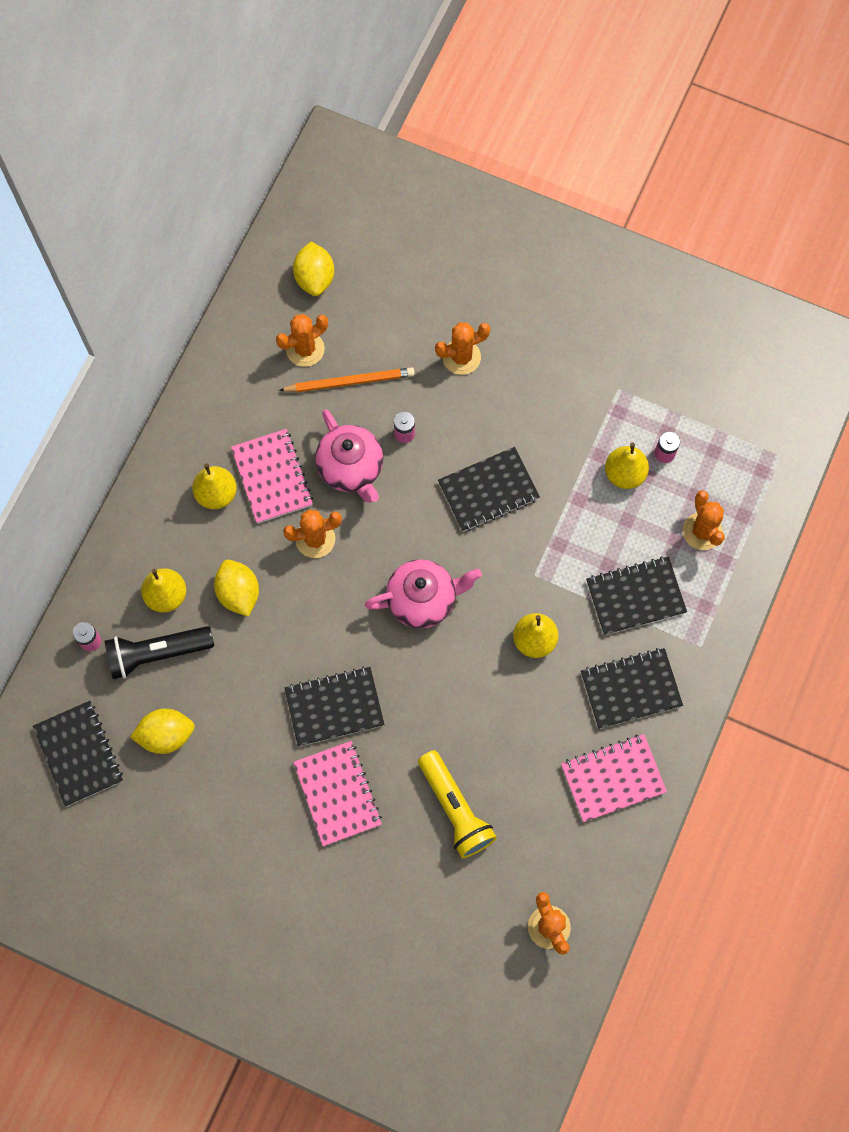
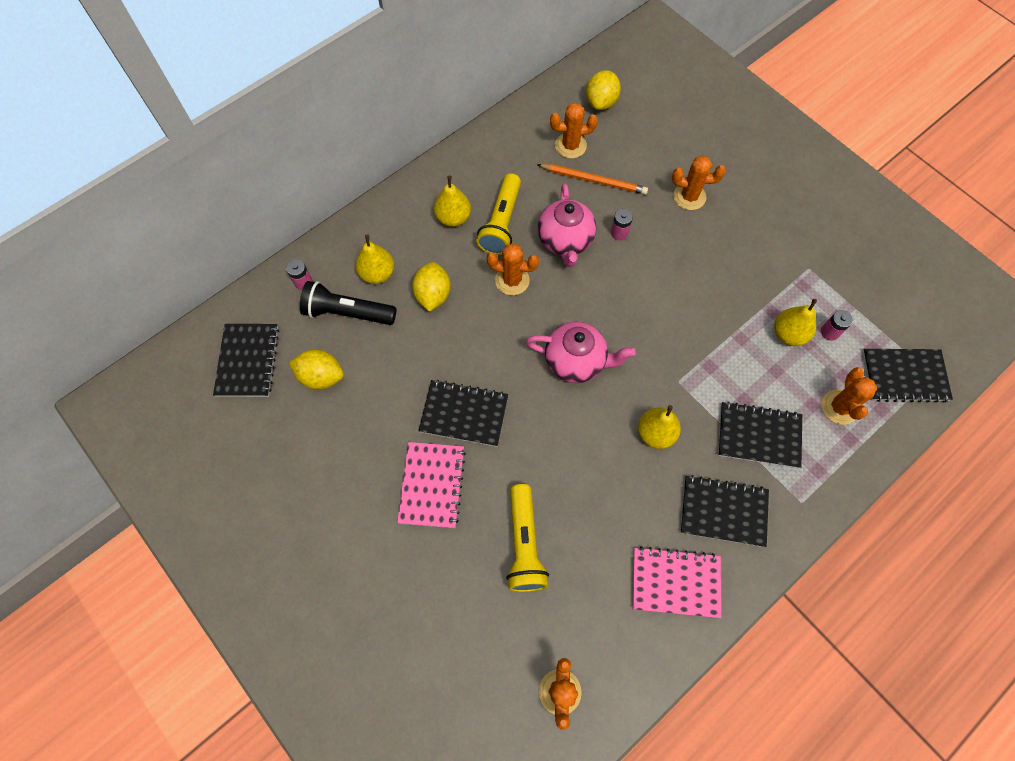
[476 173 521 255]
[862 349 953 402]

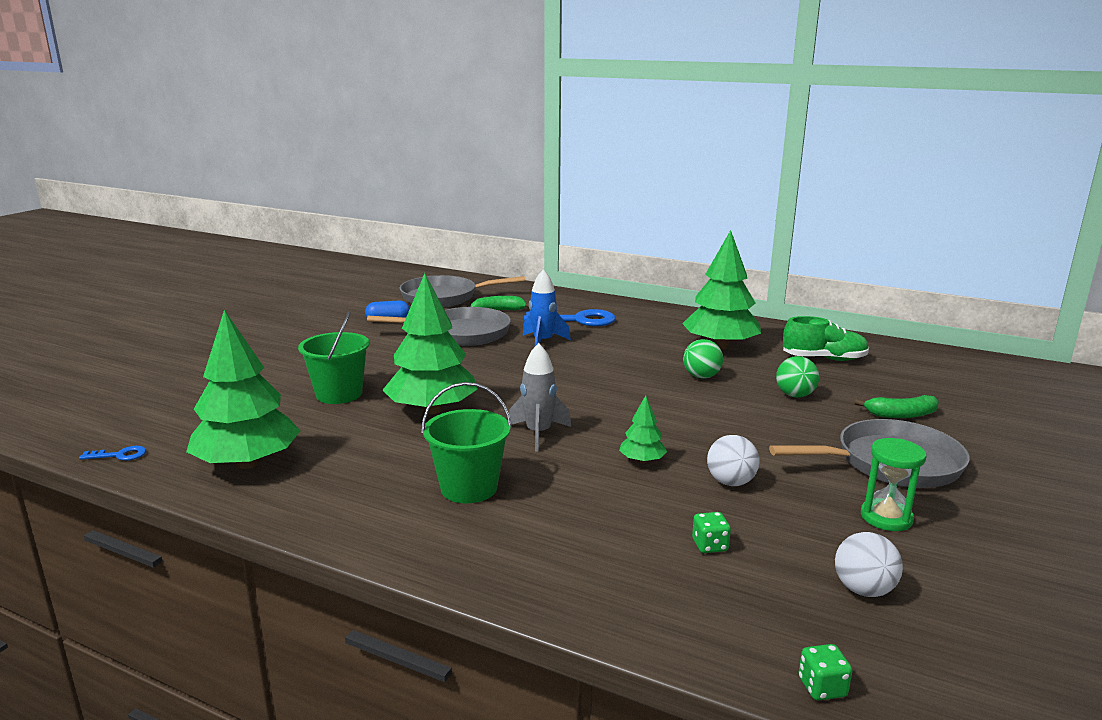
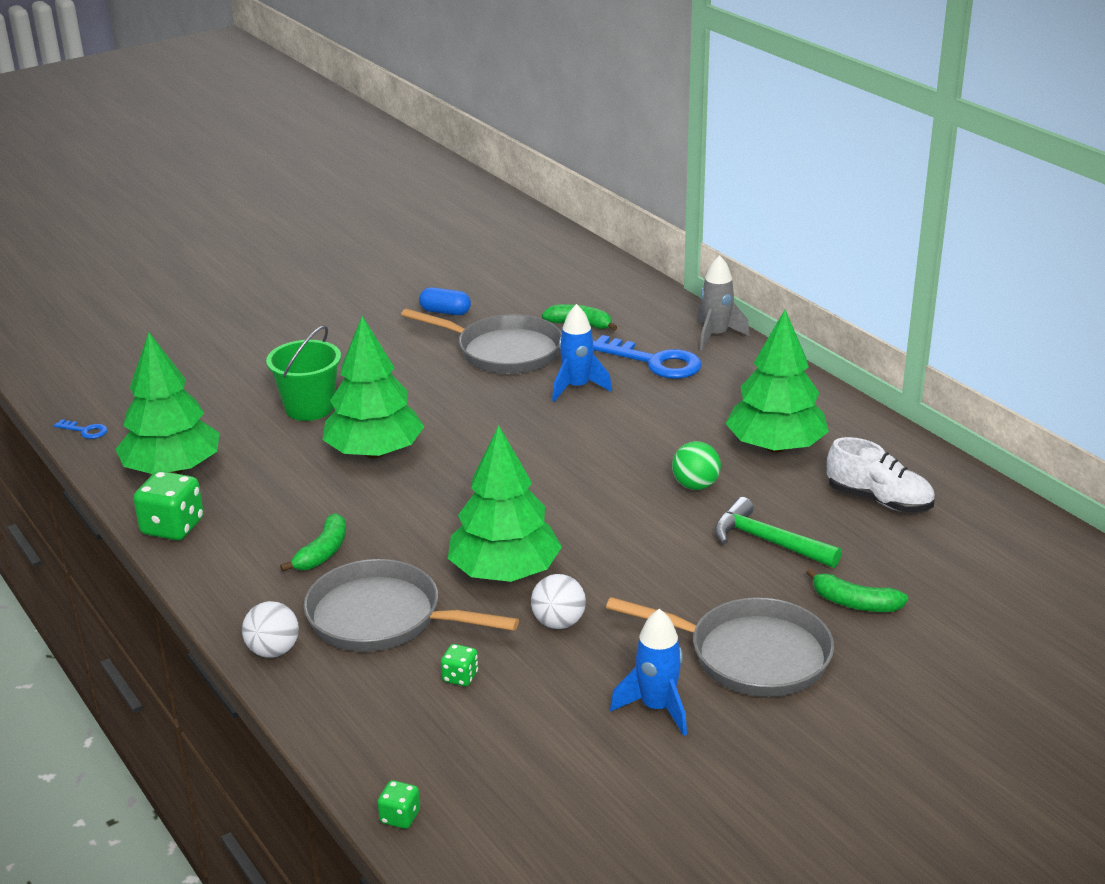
[133 471 204 540]
[242 601 299 658]
[280 513 346 572]
[304 559 519 652]
[448 425 562 582]
[610 609 687 736]
[697 255 750 350]
[714 497 842 568]
[827 437 935 512]

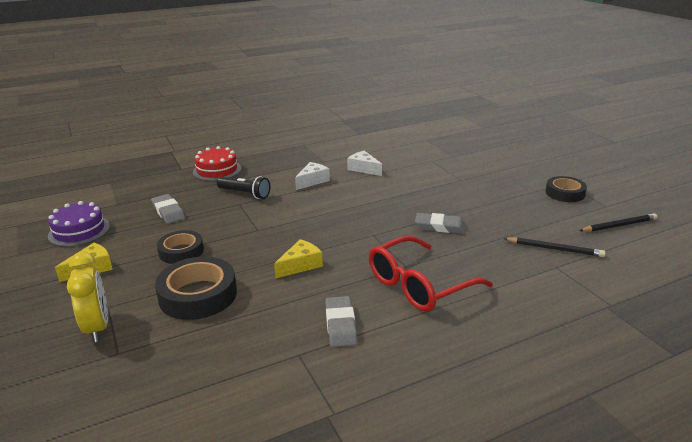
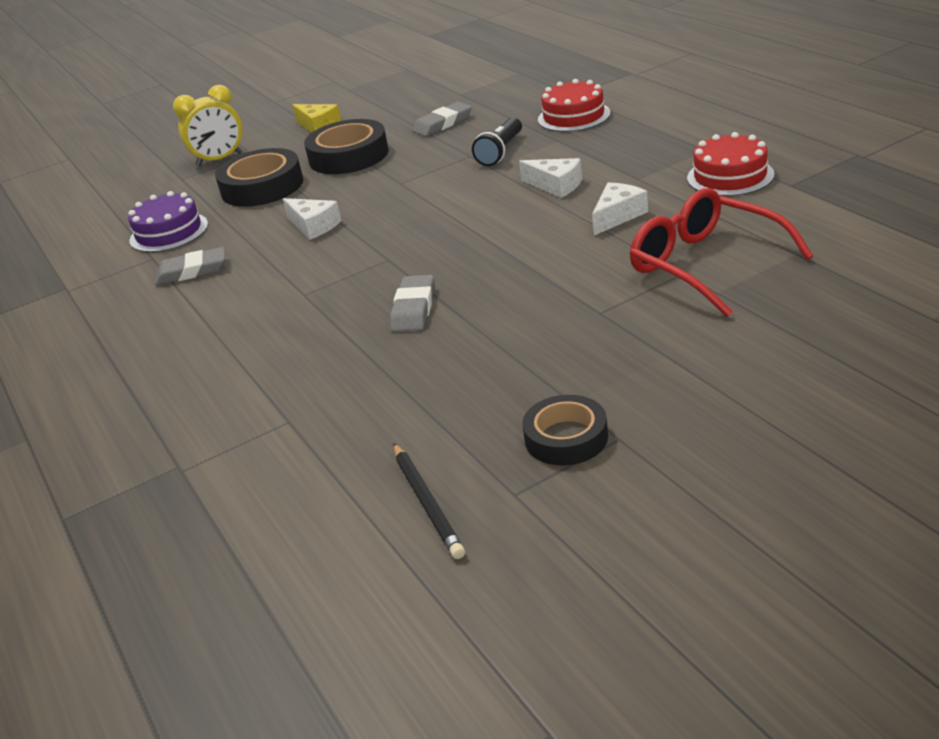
[128 191 208 252]
[283 198 341 240]
[304 119 389 174]
[630 188 814 317]
[687 132 775 196]
[503 237 606 257] (first image)

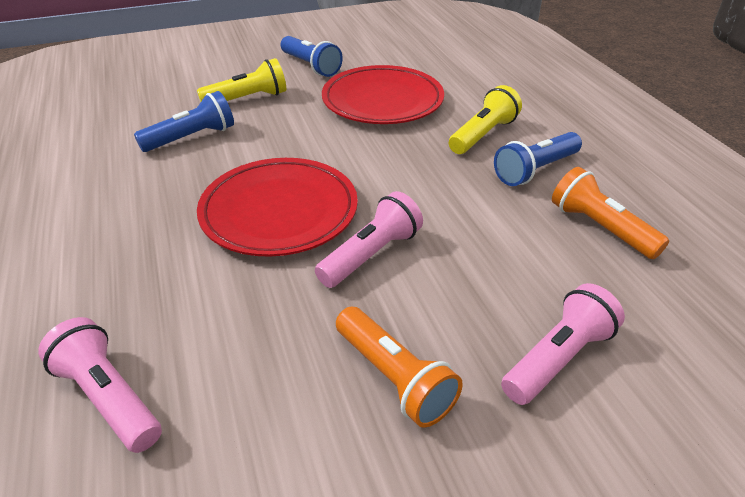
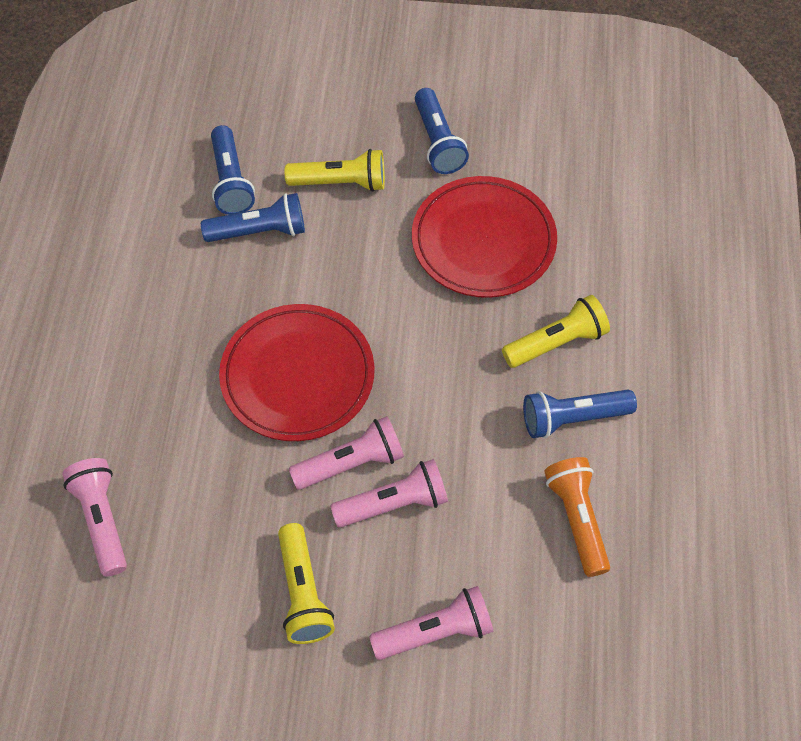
[211 125 255 215]
[278 523 335 644]
[330 459 448 528]

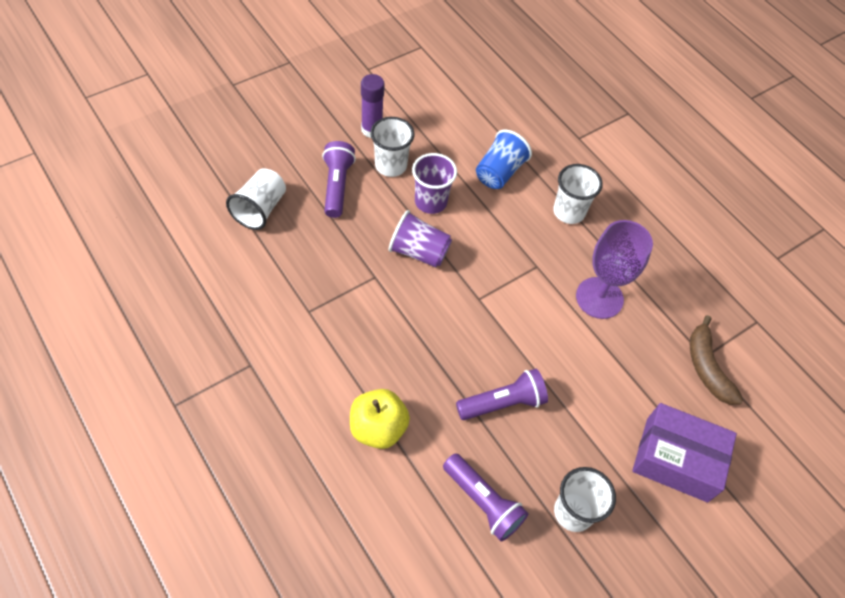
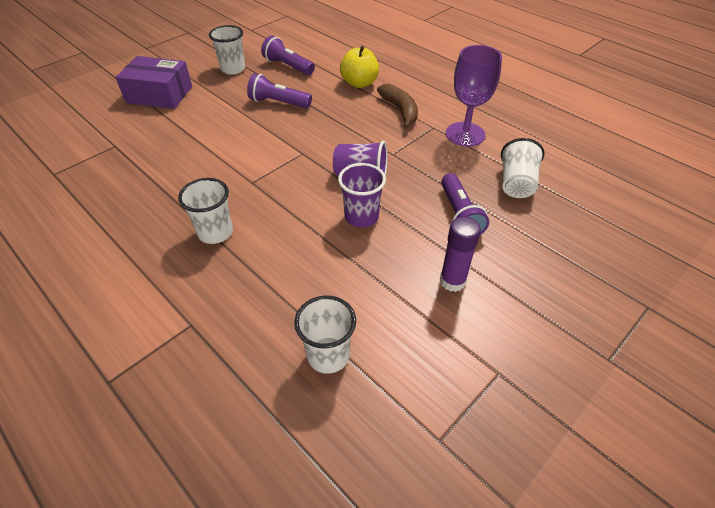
[247 73 312 108]
[294 295 356 374]
[377 84 418 129]
[446 45 502 147]
[476 130 532 189] (first image)

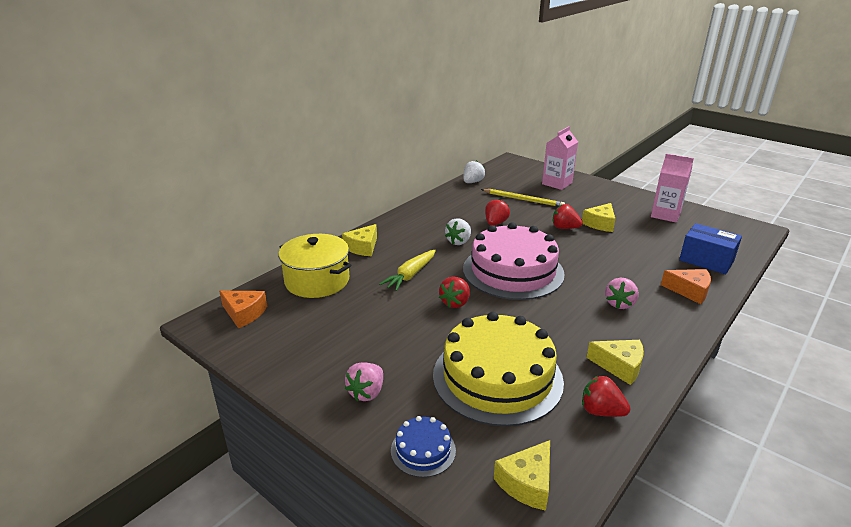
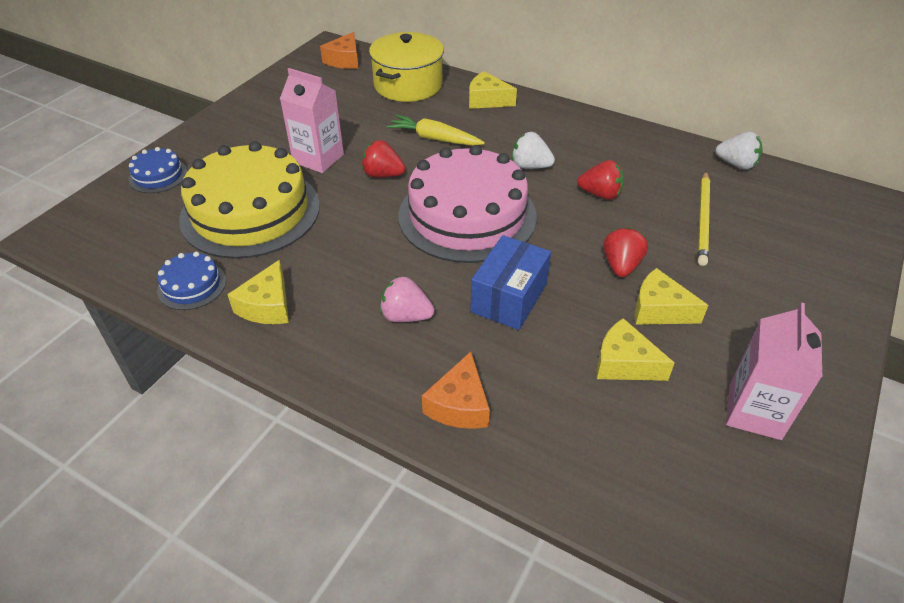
[157 252 226 310]
[280 68 344 173]
[470 235 551 330]
[596 318 675 381]
[345 362 383 401] (first image)

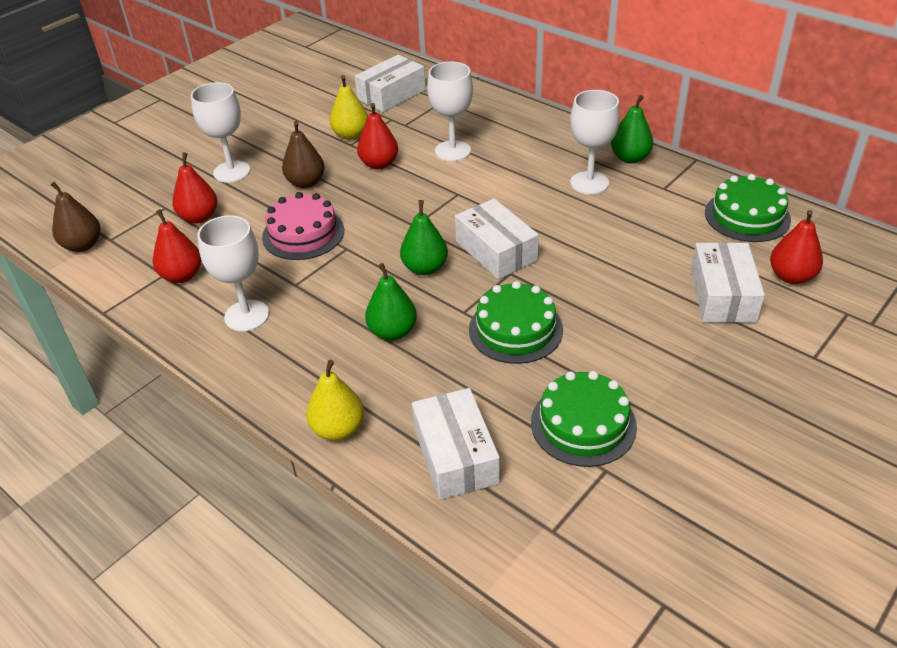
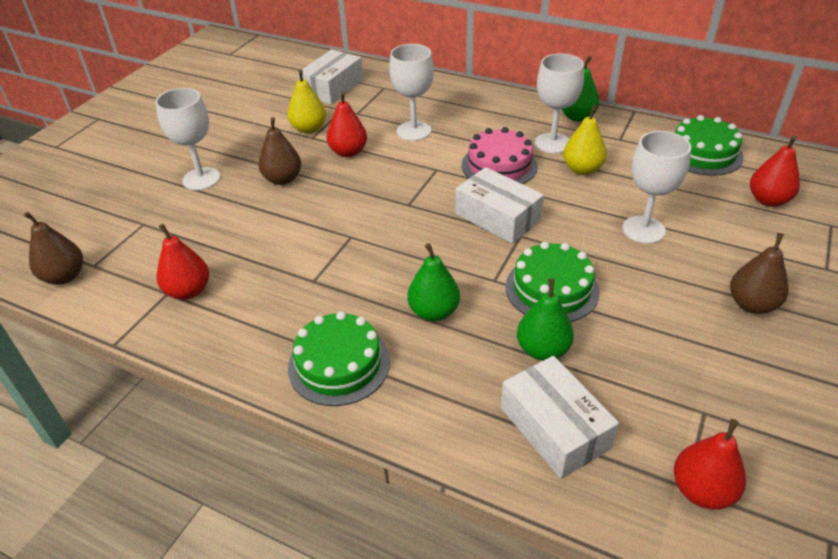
[288 311 390 406]
[462 127 538 184]
[517 278 574 361]
[563 104 607 175]
[622 131 691 244]
[674 419 746 510]
[730 233 788 314]
[691 242 765 323] (first image)

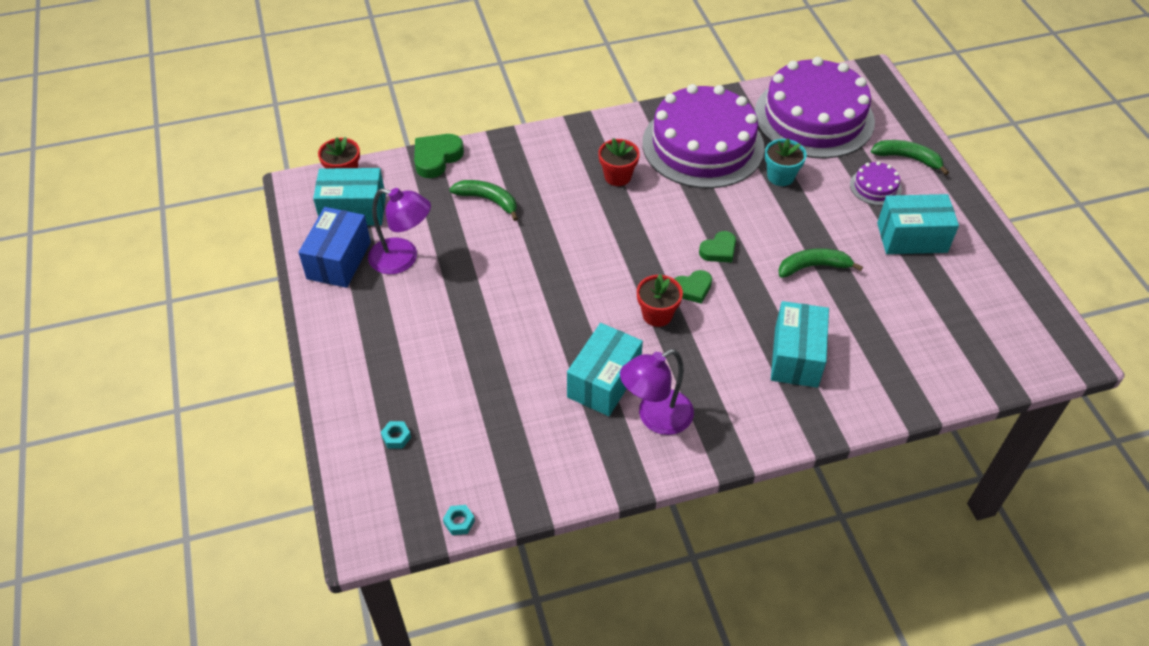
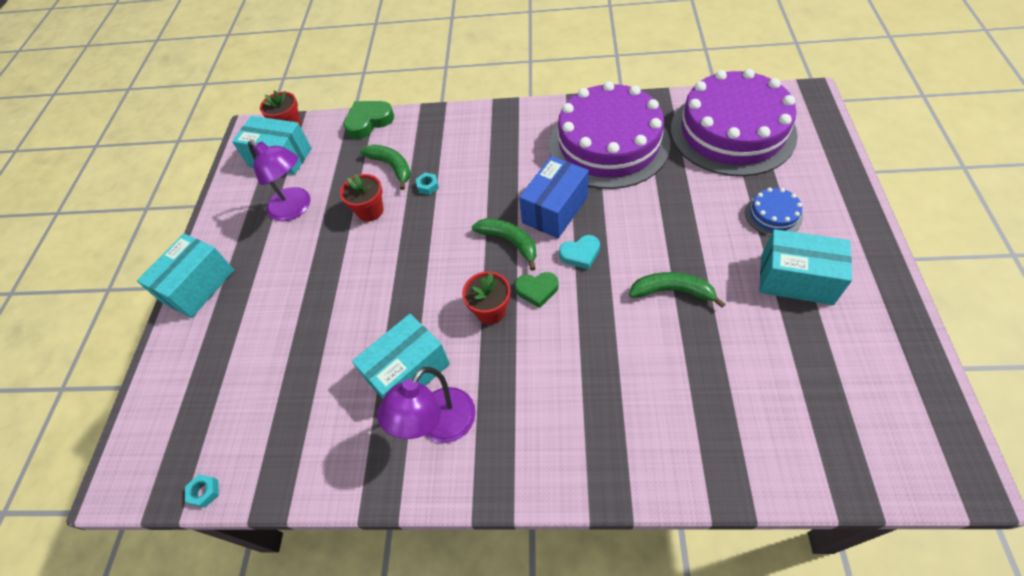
[137 233 234 318]
[340 174 383 222]
[377 367 476 443]
[416 173 439 195]
[472 218 537 271]
[519 156 589 238]
[559 235 600 270]
[745 188 803 236]
[765 139 807 186] (first image)

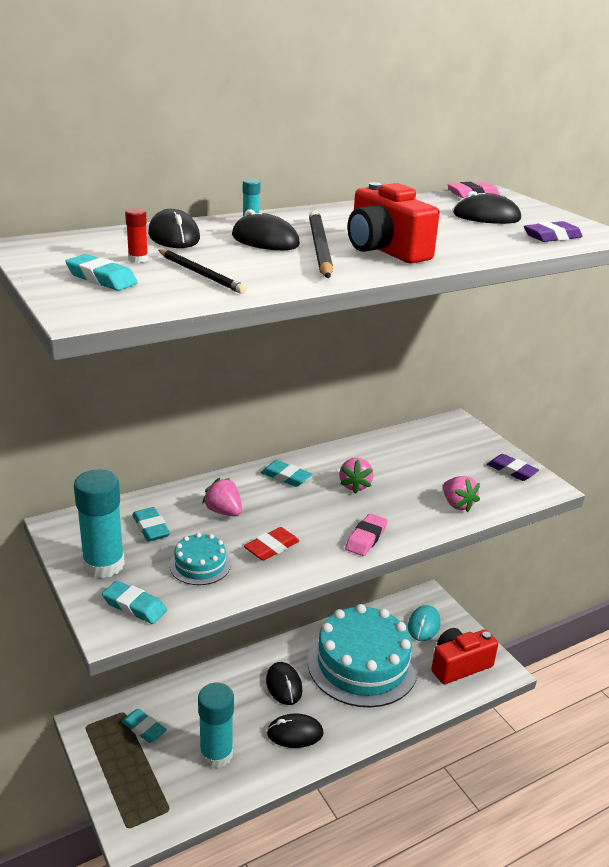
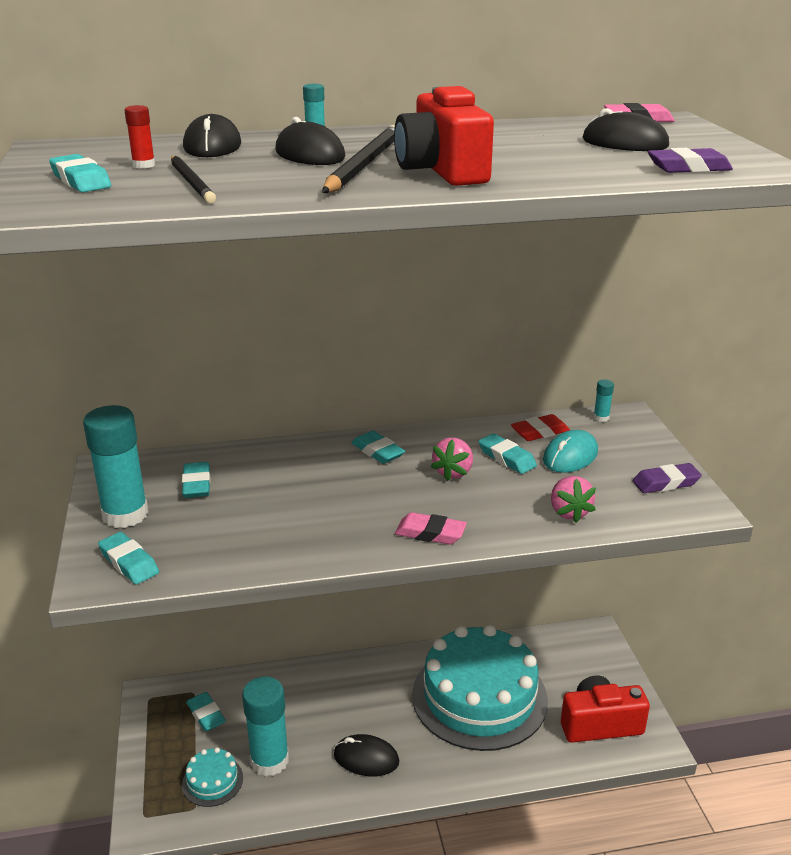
[182 747 243 807]
[395 512 467 545]
[479 433 537 474]
[511 414 570 441]
[543 430 598 473]
[593 379 614 422]
[633 463 702 493]
[202 478 242 516] (first image)
[266 662 302 705] (first image)

